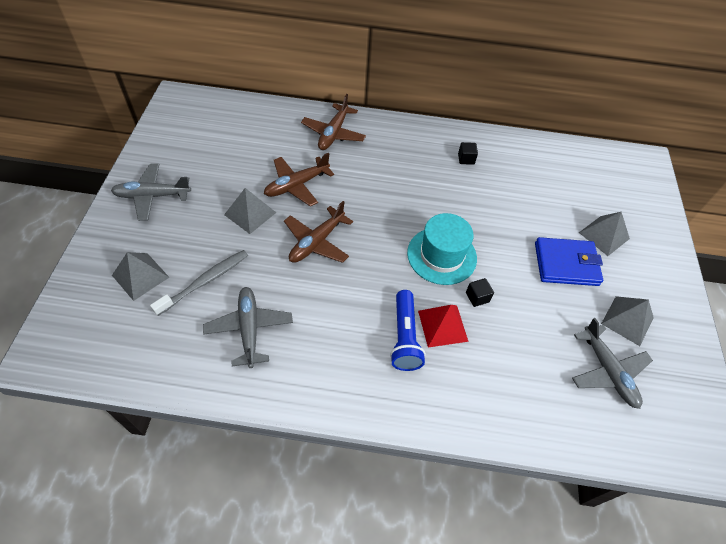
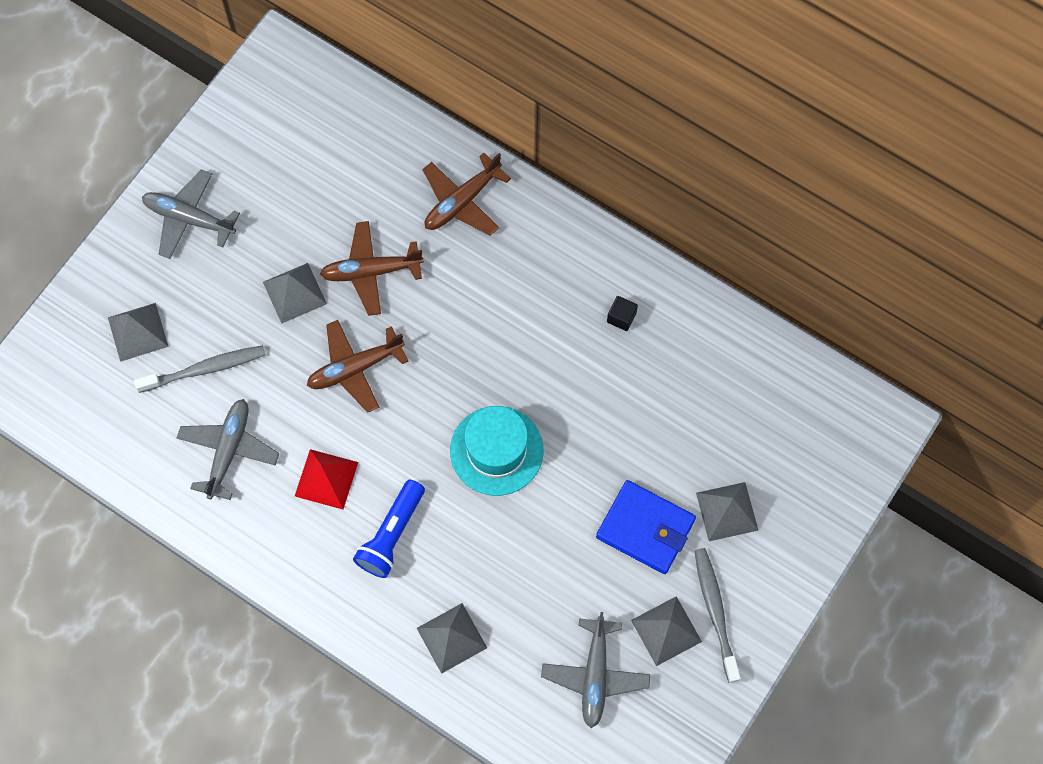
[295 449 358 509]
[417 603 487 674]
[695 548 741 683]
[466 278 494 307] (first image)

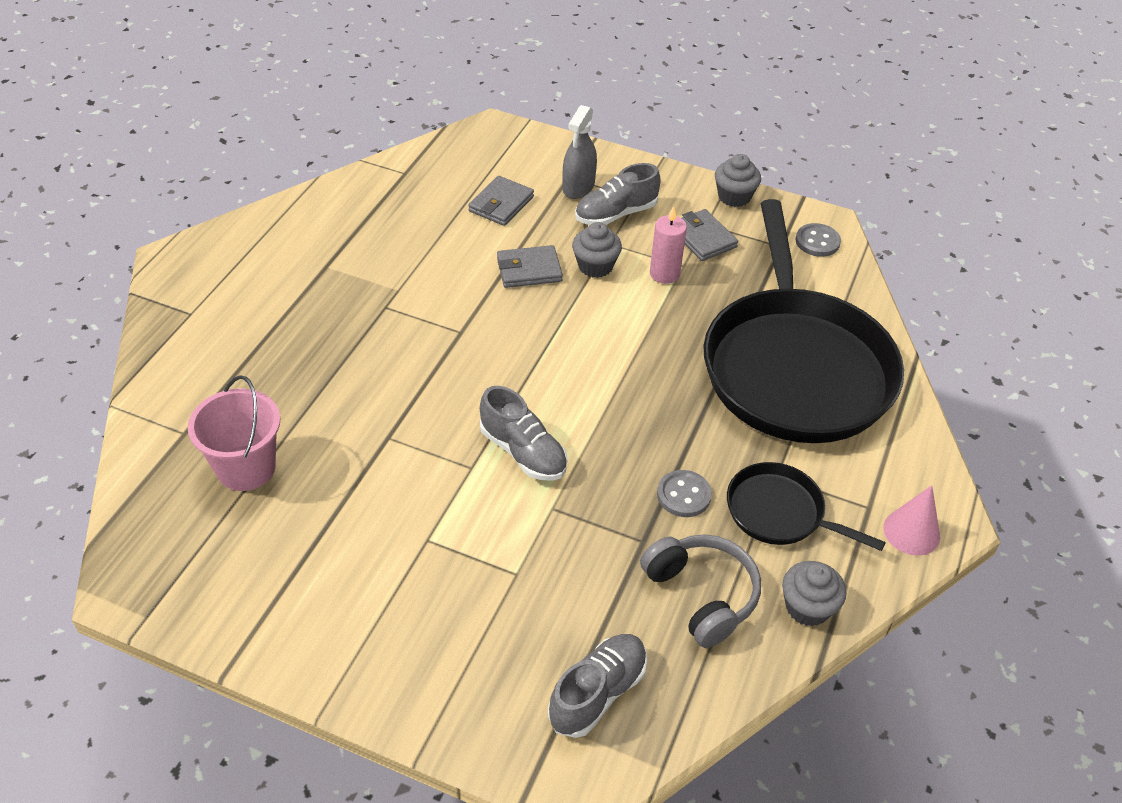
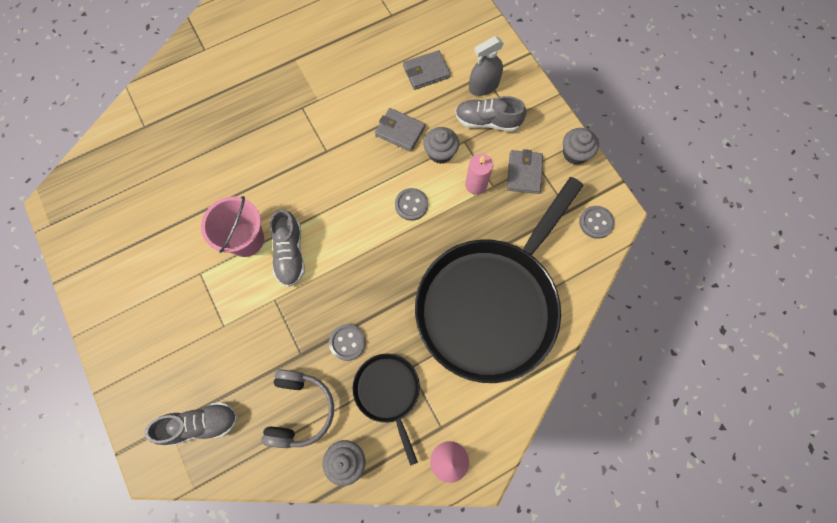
[201 196 264 257]
[395 188 428 221]

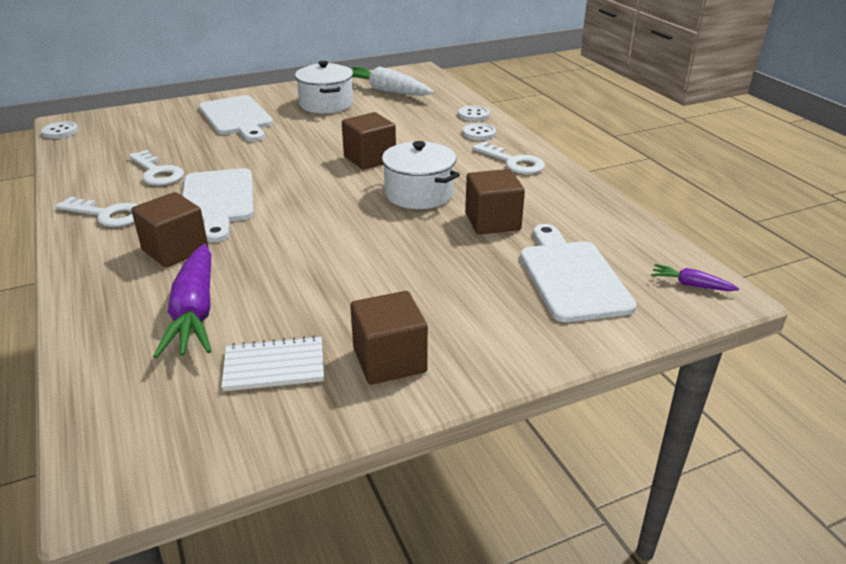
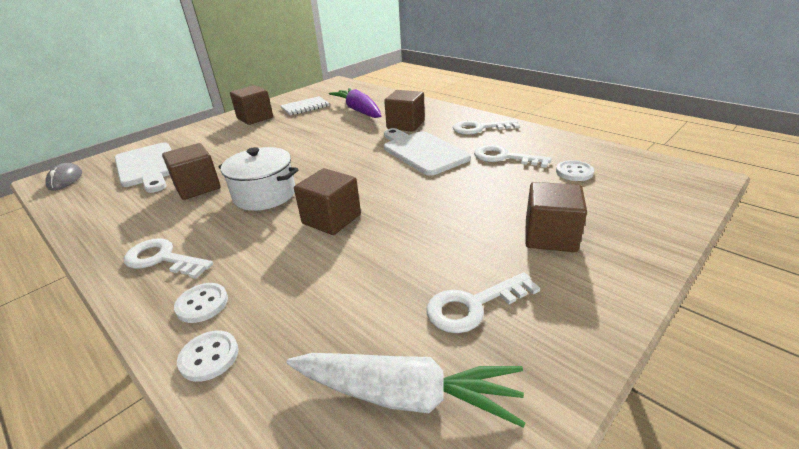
[45 163 82 191]
[427 272 540 333]
[525 182 587 252]
[556 160 594 181]

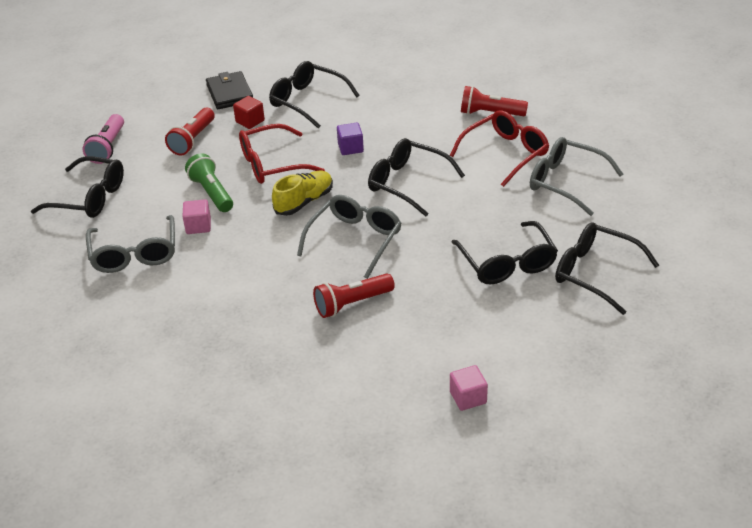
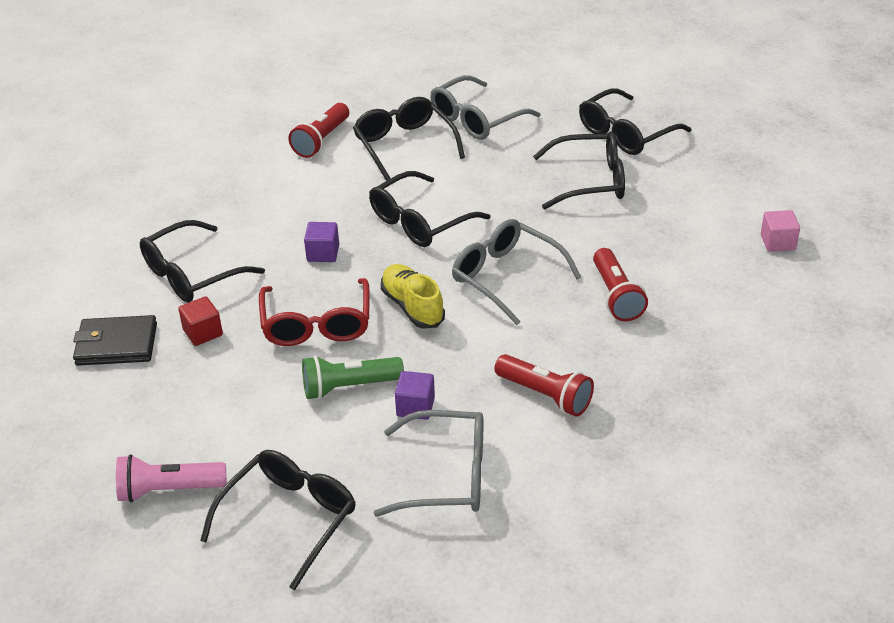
[116 455 226 502]
[353 97 465 181]
[395 371 435 420]
[494 354 594 417]

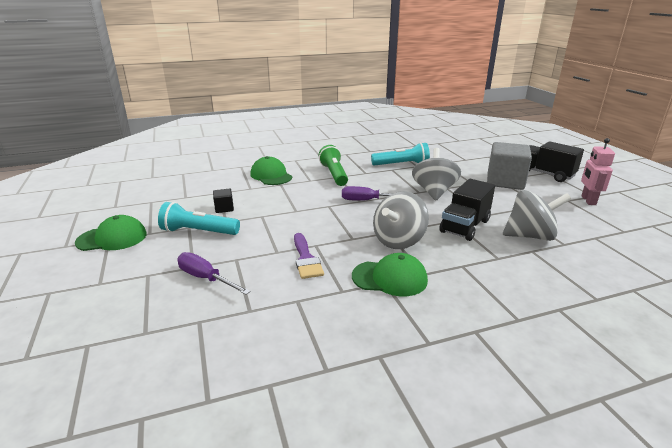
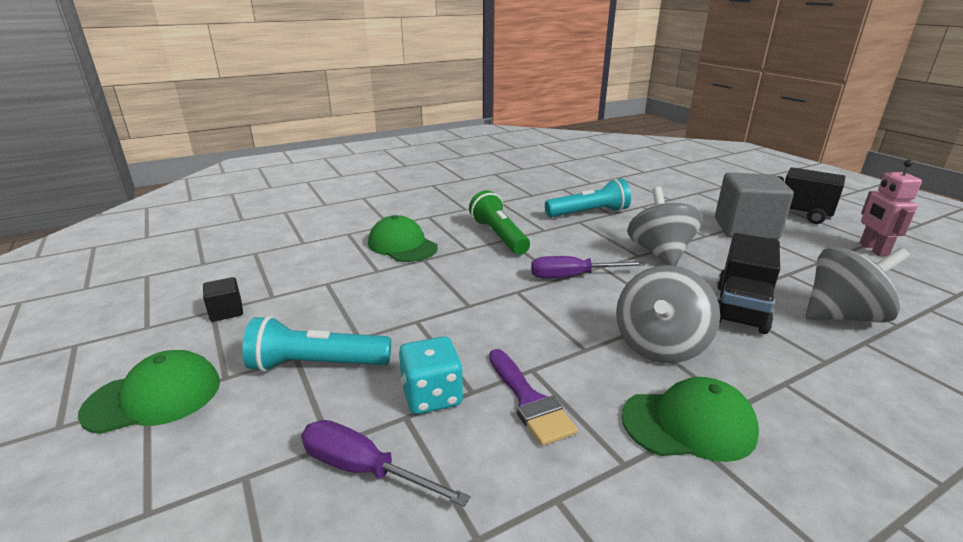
[203 277 243 322]
[399 337 463 414]

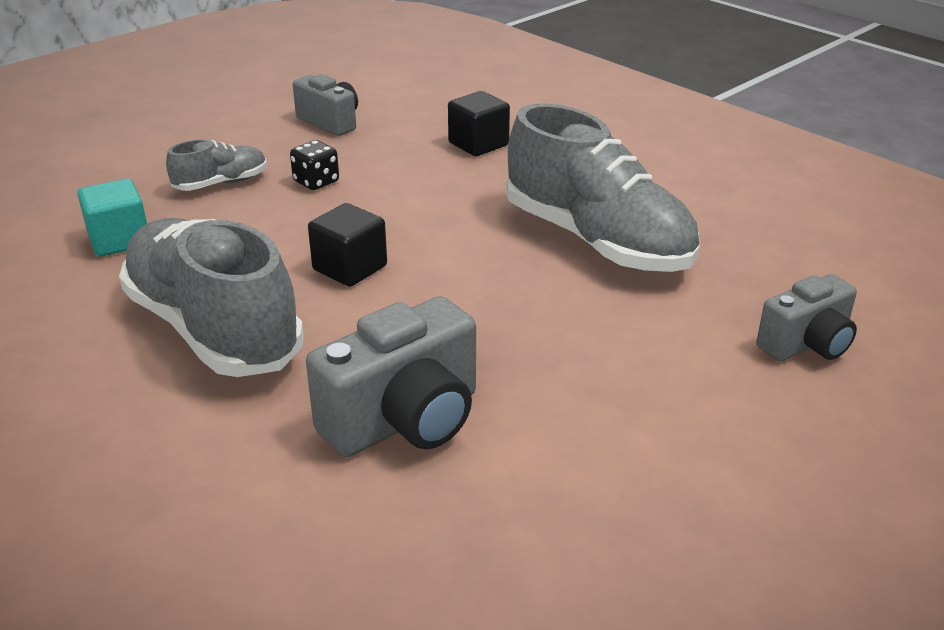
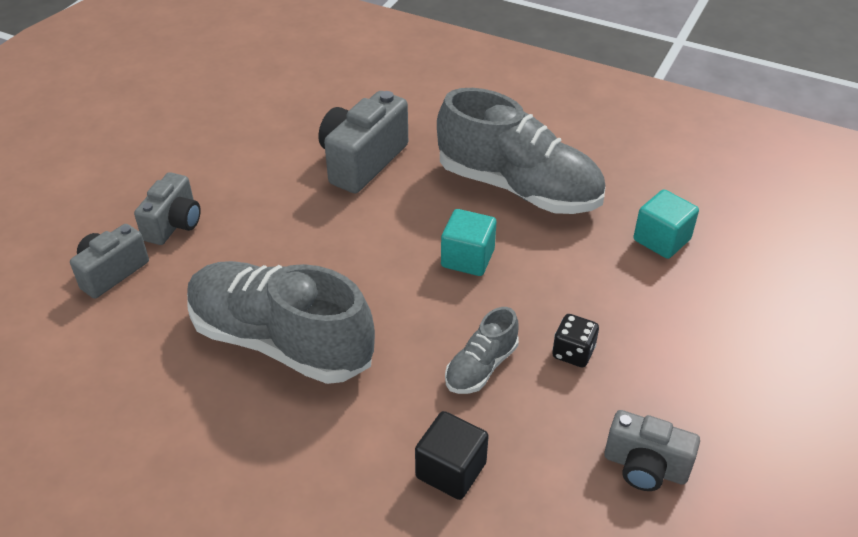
[134 172 201 245]
[441 209 496 276]
[445 307 519 394]

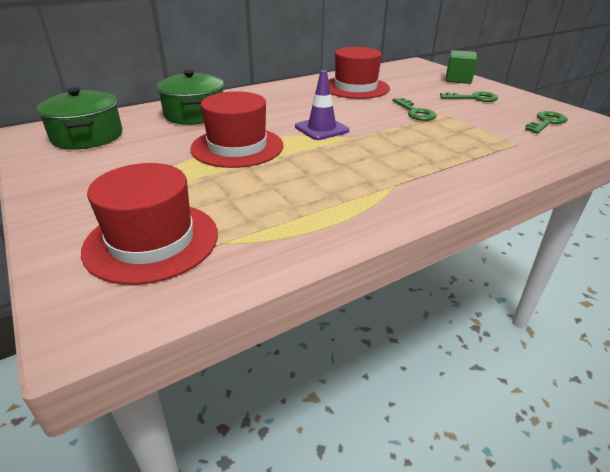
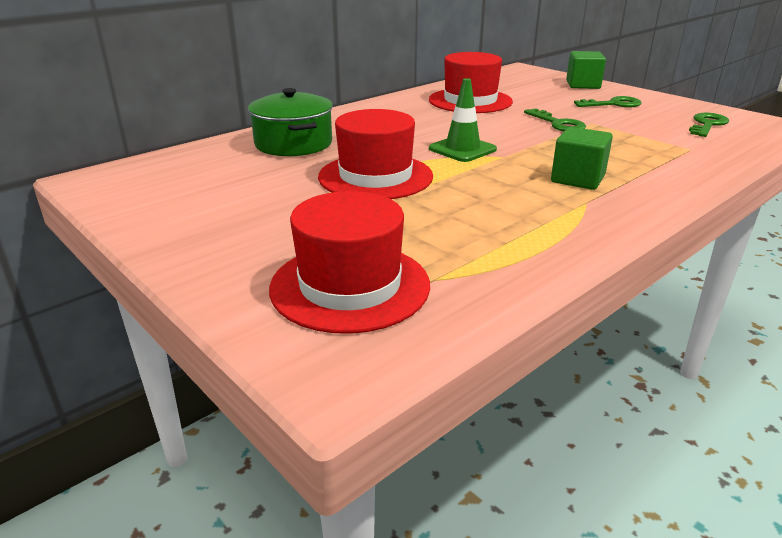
[429 78 497 162]
[551 127 613 190]
[36 87 122 150] (first image)

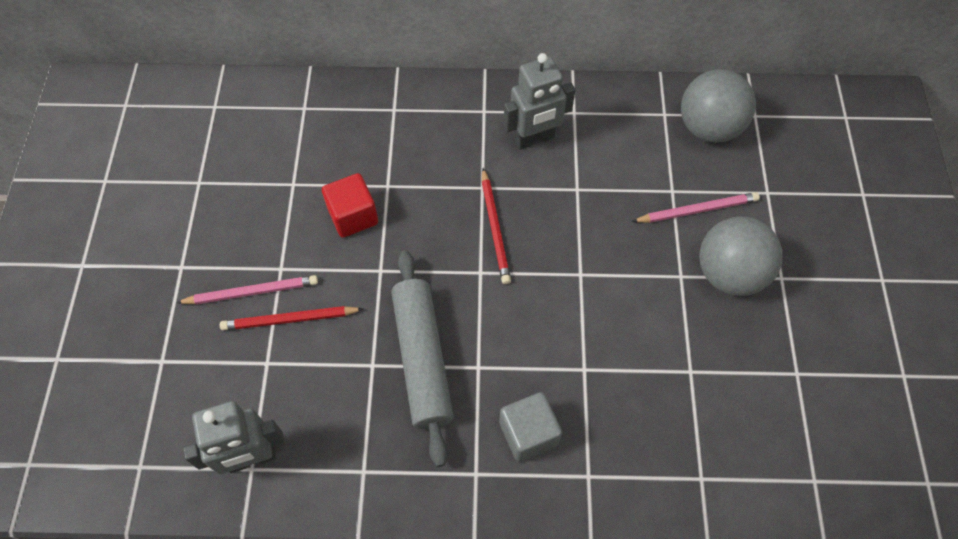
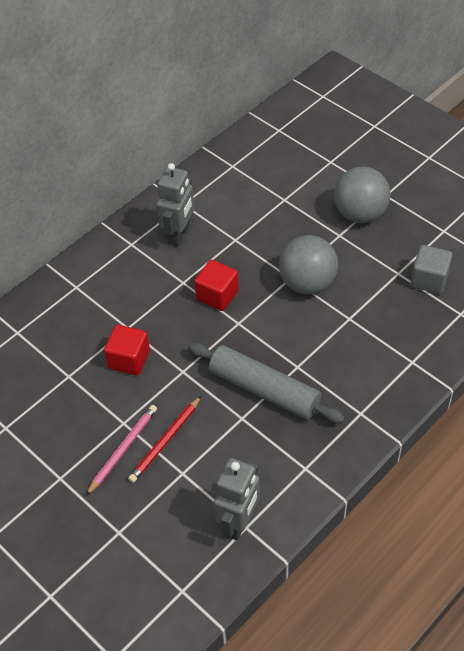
[194 260 239 311]
[279 235 338 294]
[410 245 452 294]
[632 192 760 223] (first image)

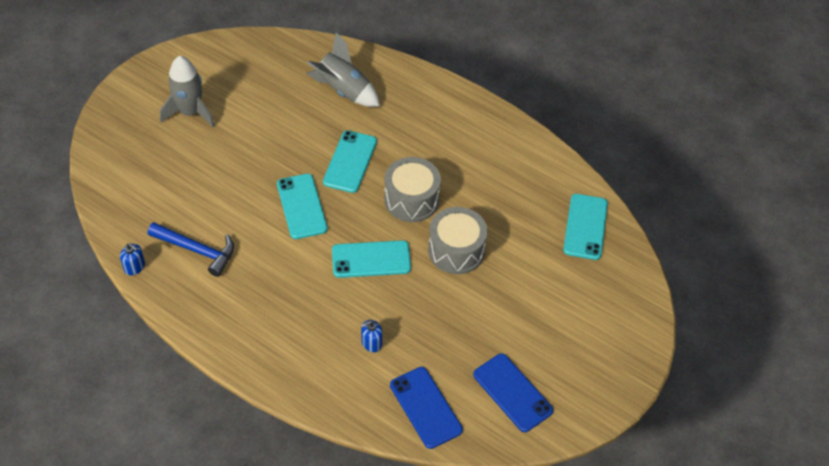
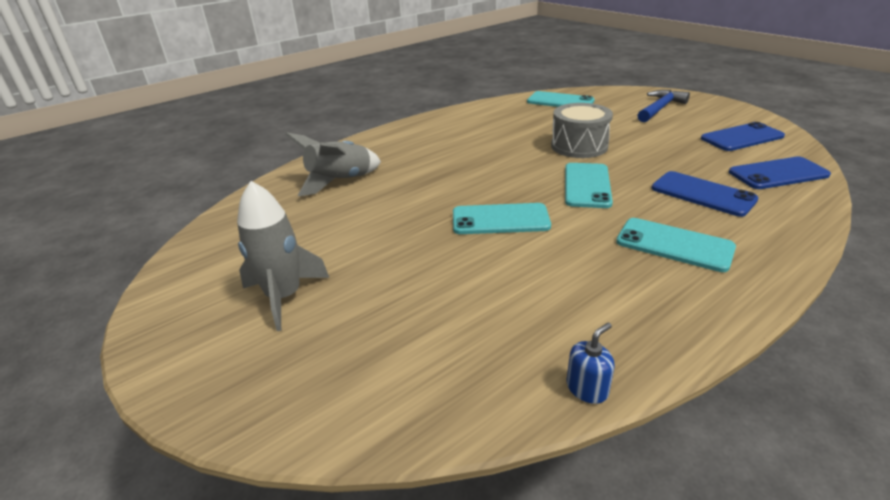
[616 218 736 272]
[638 90 690 122]
[652 171 759 217]
[384 157 441 222] (first image)

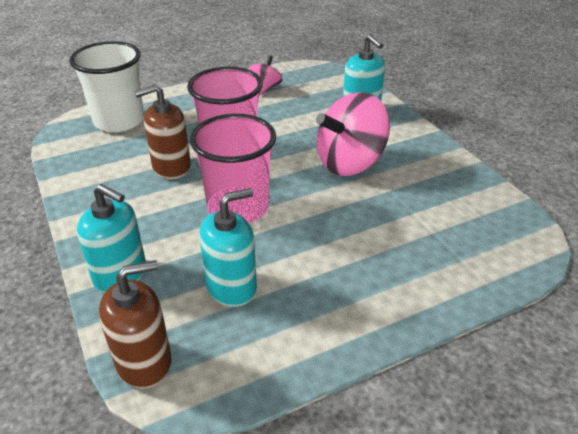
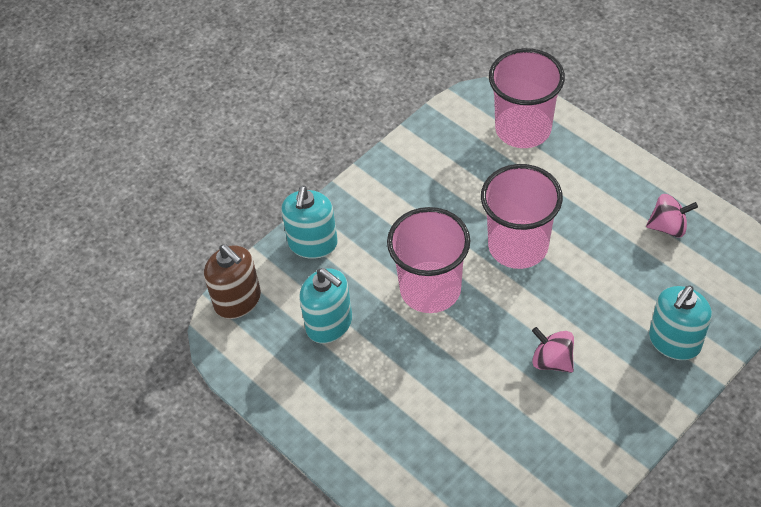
[489 48 565 148]
[532 327 574 373]
[134 85 191 179] (first image)

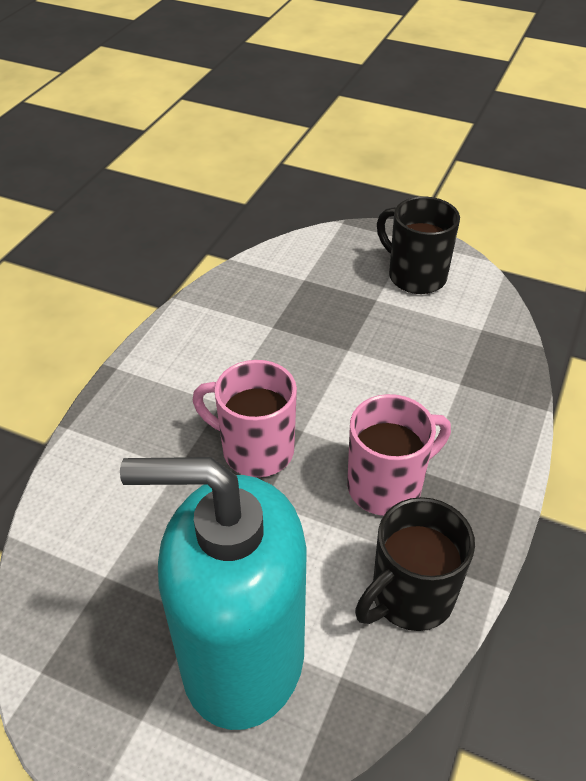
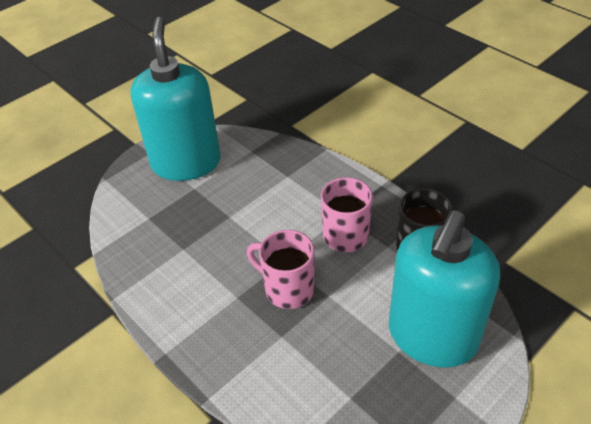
[130 17 221 181]
[247 230 314 309]

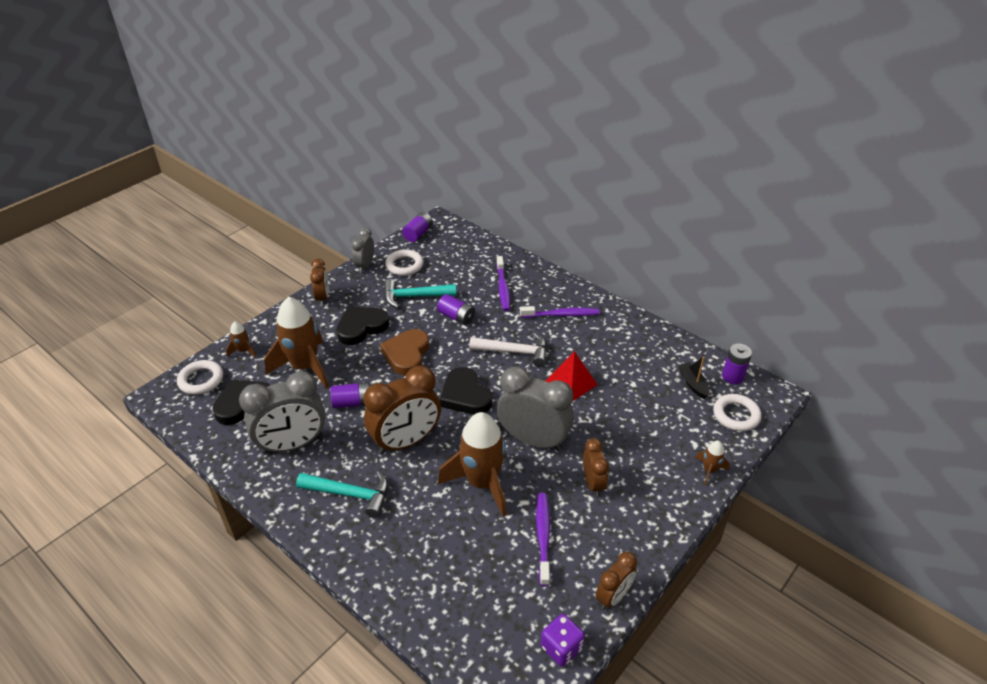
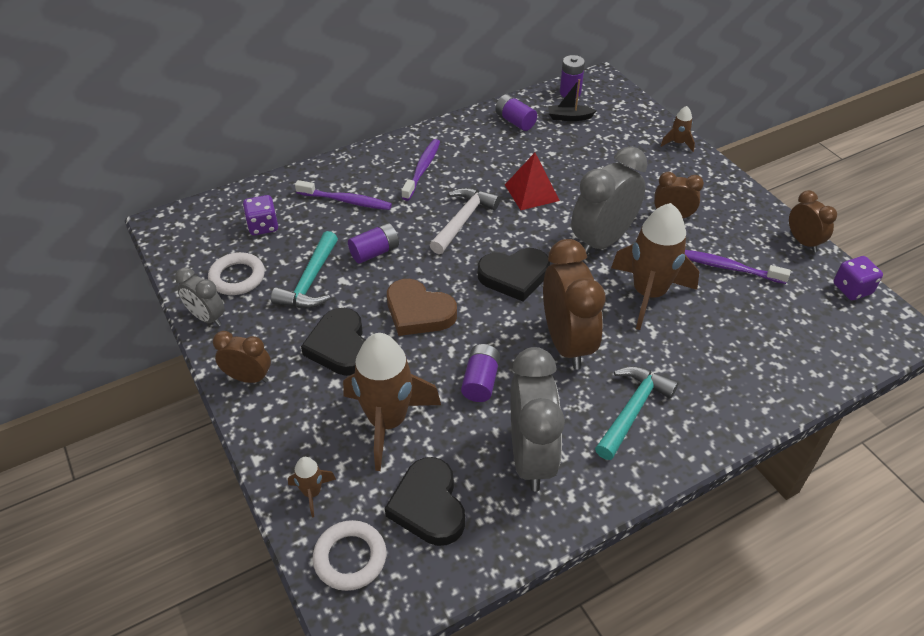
[243 195 278 235]
[495 94 537 131]
[713 394 761 431] (first image)

